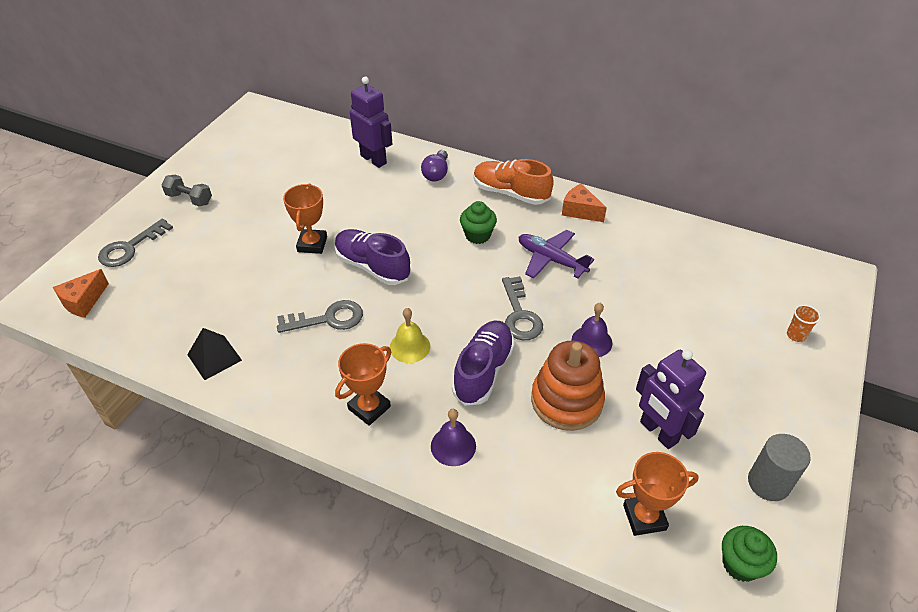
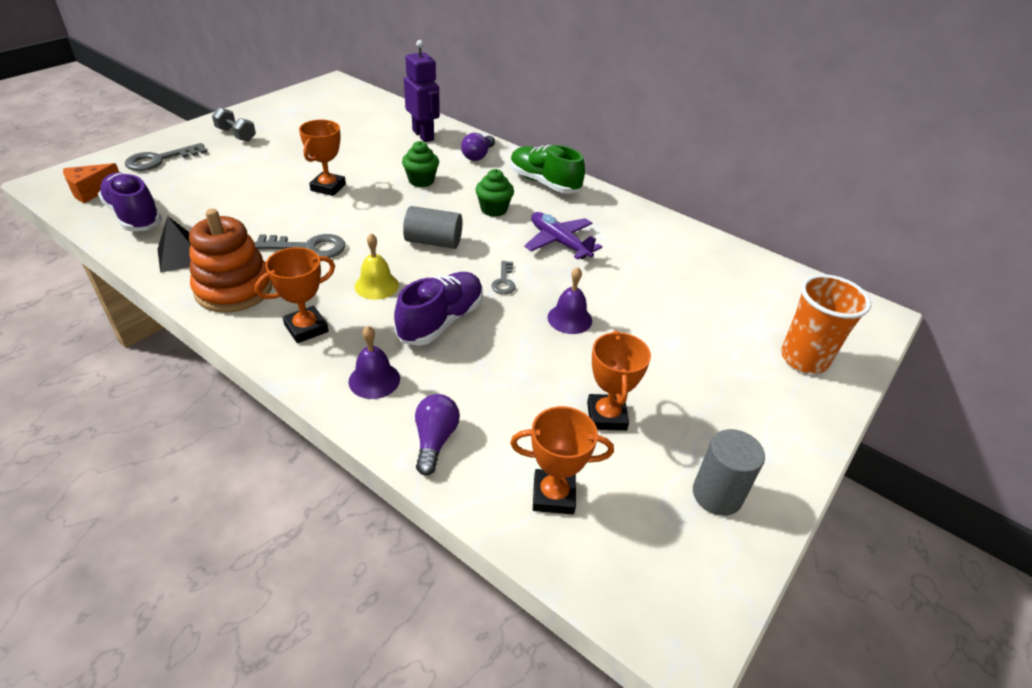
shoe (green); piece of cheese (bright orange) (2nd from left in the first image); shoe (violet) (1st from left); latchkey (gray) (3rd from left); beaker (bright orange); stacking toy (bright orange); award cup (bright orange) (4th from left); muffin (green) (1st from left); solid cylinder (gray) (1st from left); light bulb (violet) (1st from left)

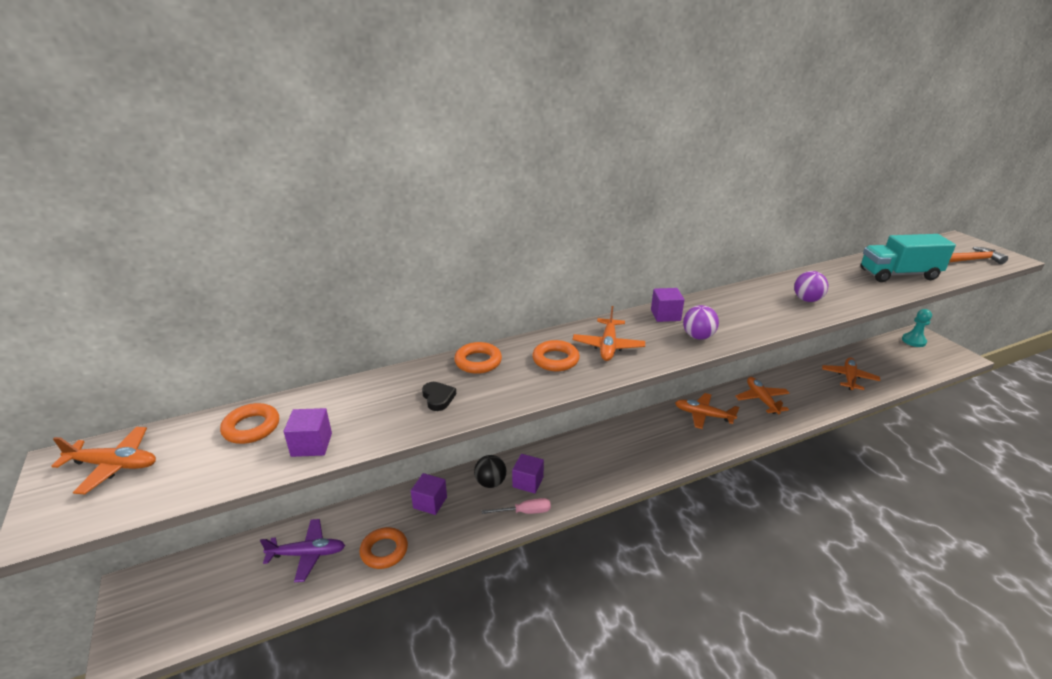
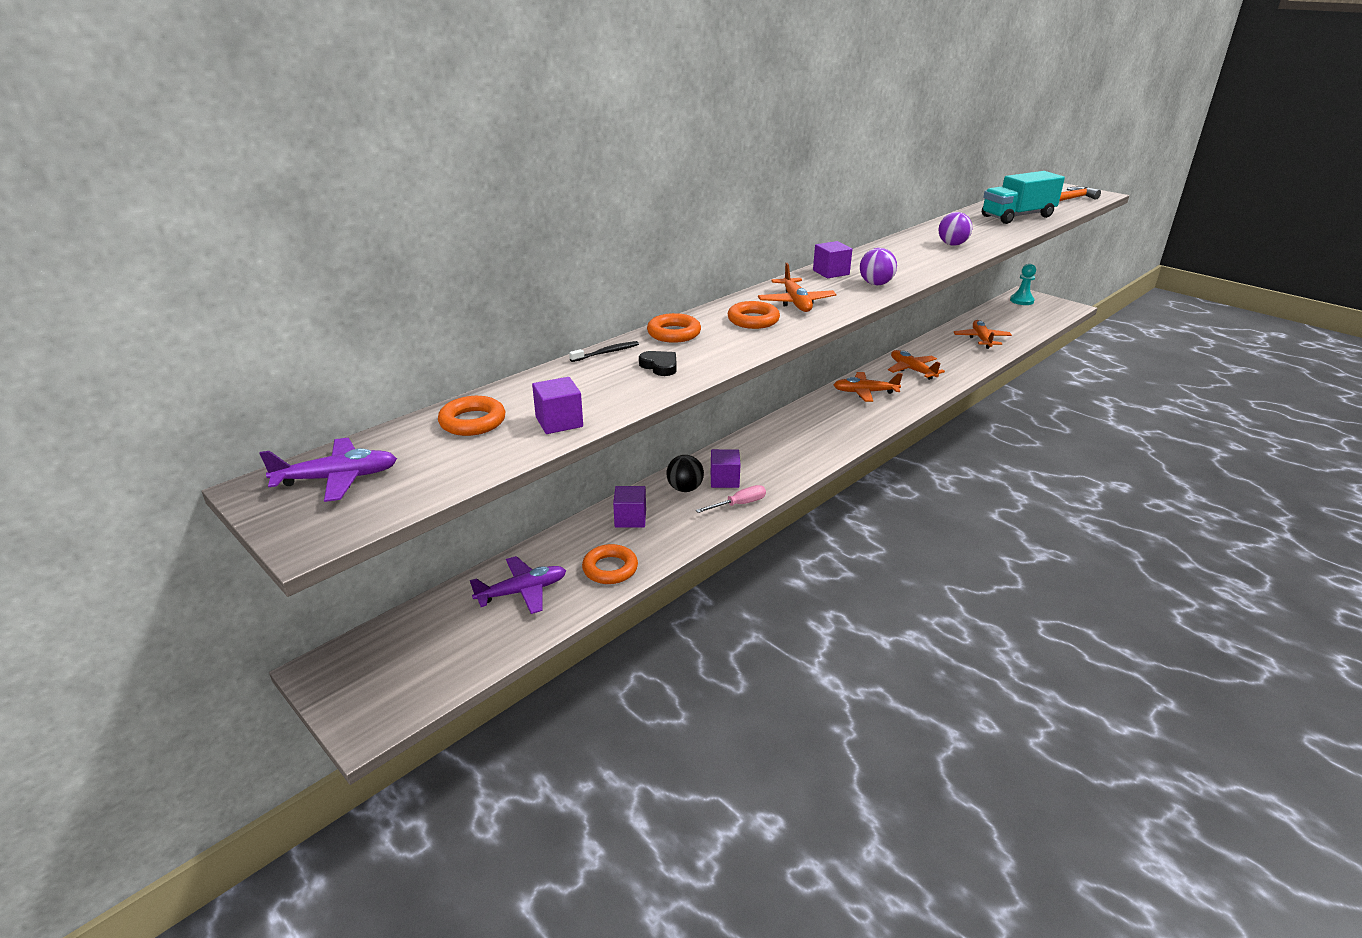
toy plane (violet) (1st from left); tooth brush (jet-black)

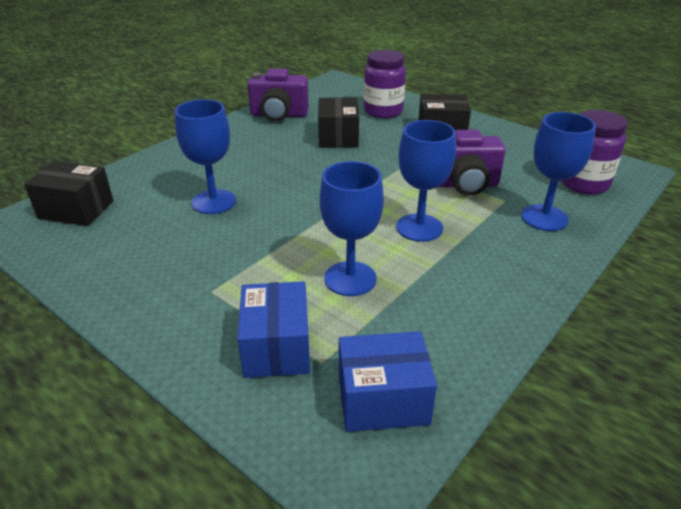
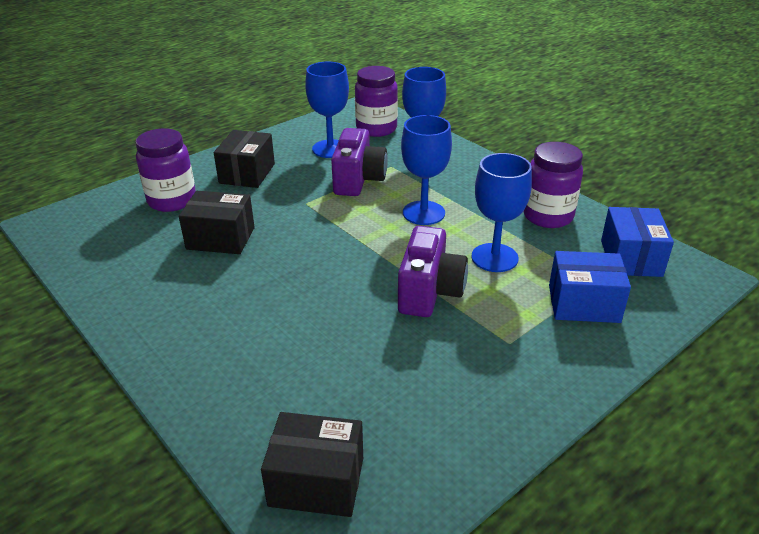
compact camera (violet) (2nd from left); chalice (royal blue) (1st from left); box (jet-black) (3rd from left); jar (violet) (3rd from left)

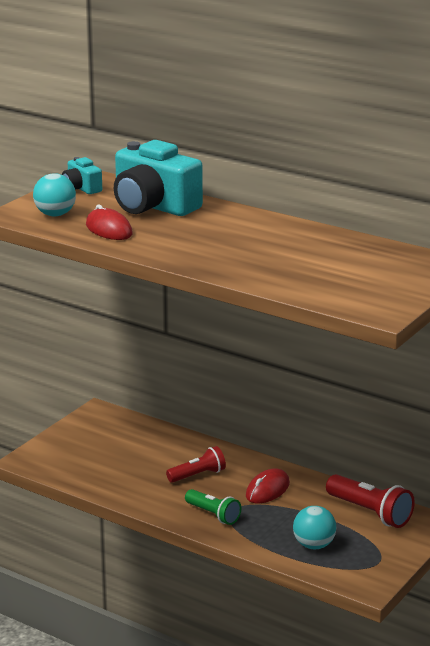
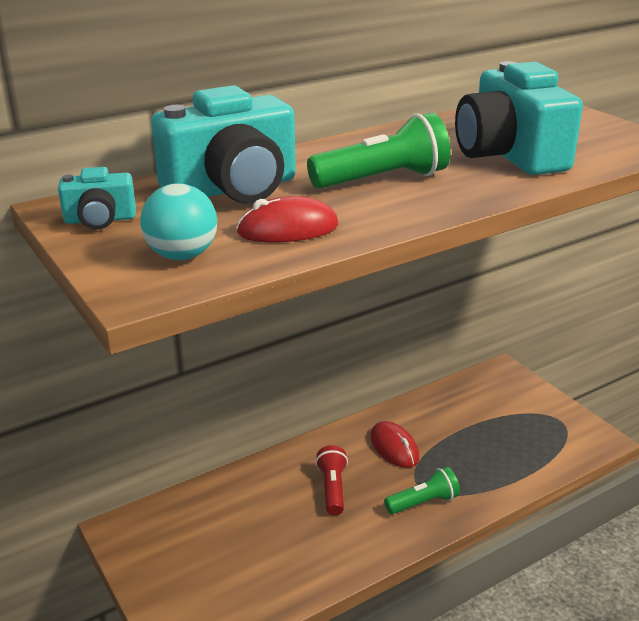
pocket torch (crimson) (2nd from left in the first image); ball (turquoise) (2nd from left in the first image); compact camera (turquoise) (3rd from left); pocket torch (green) (1st from left)

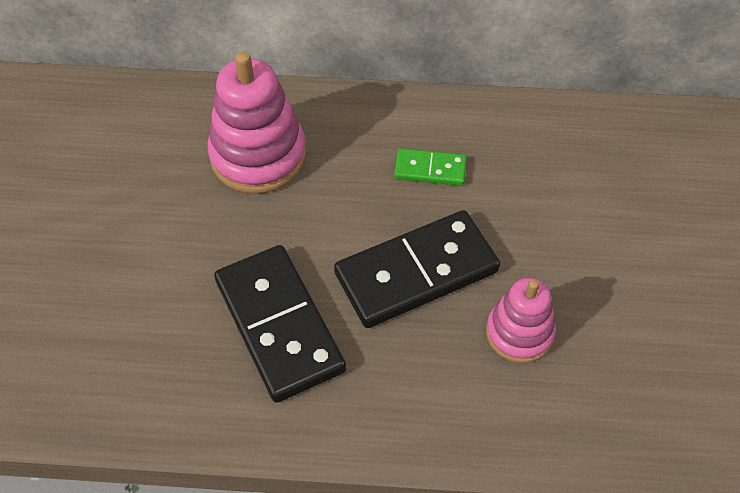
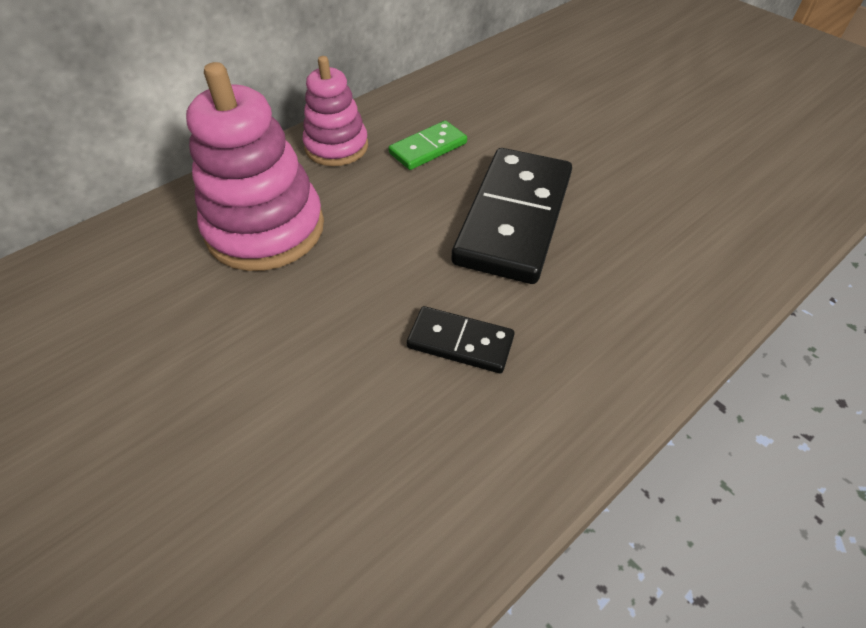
domino (jet-black) (1st from left); stacking toy (pink) (2nd from left)

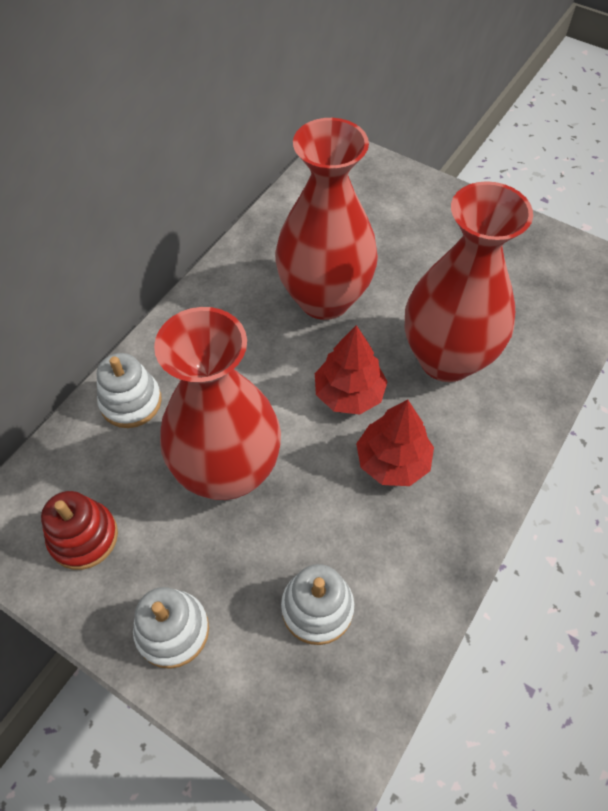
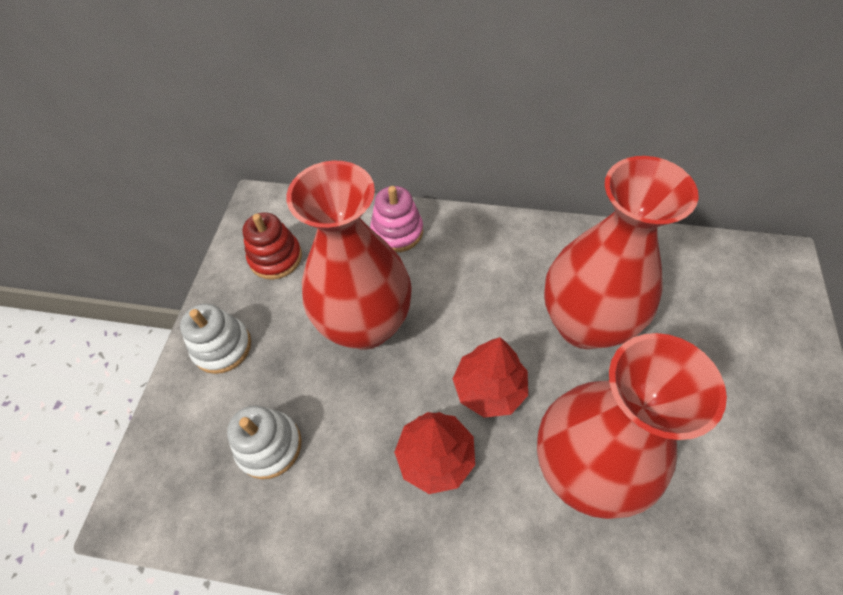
stacking toy (pink)

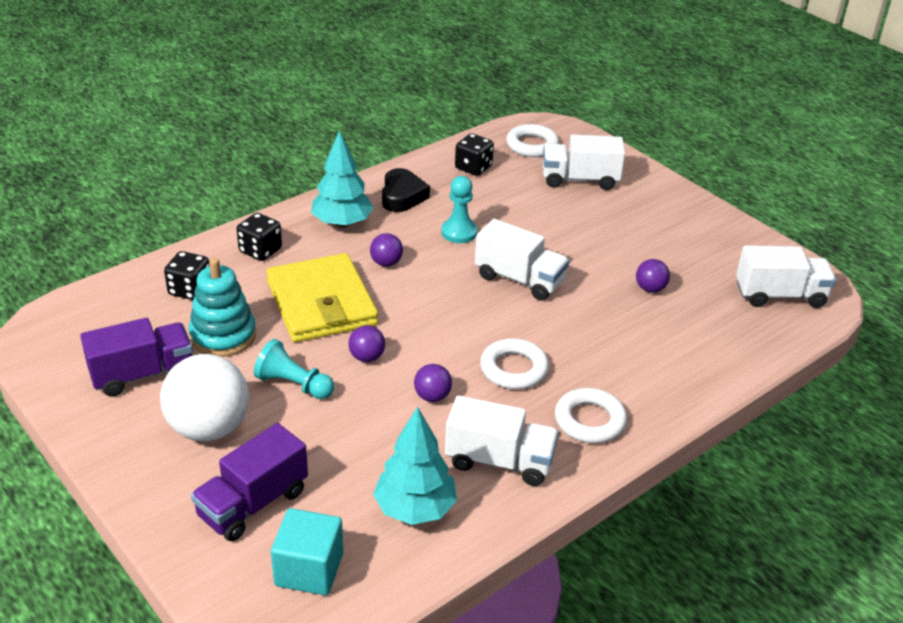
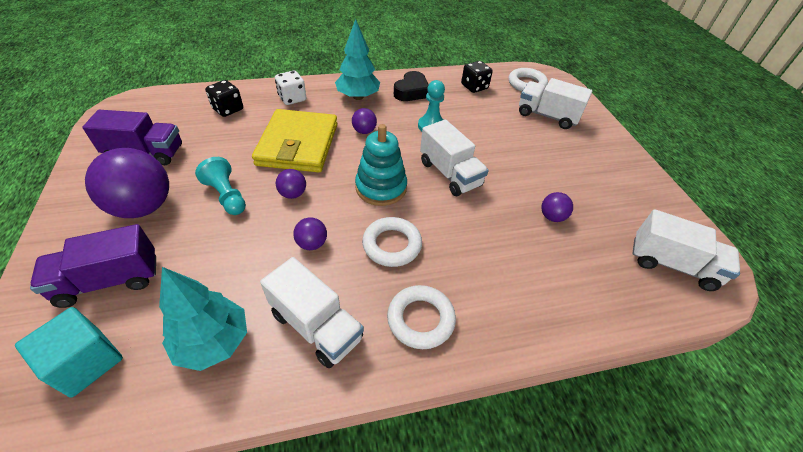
dice (white); stacking toy (turquoise); ball (violet) (1st from left)

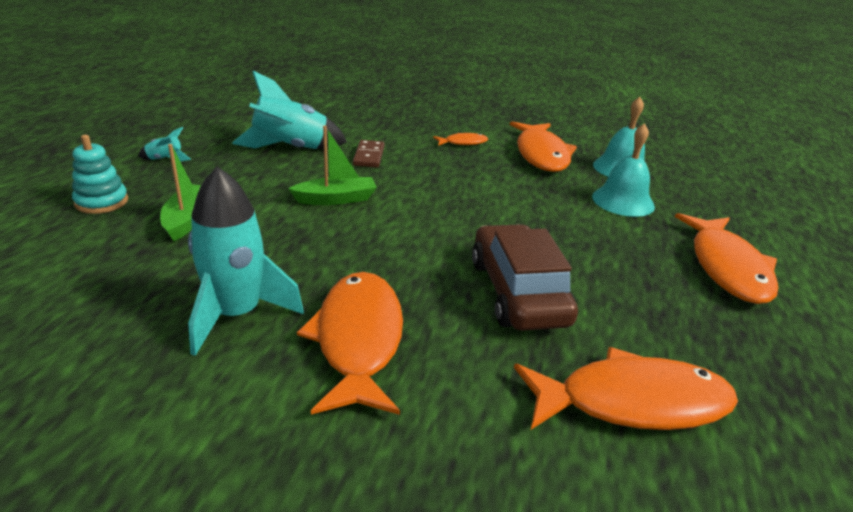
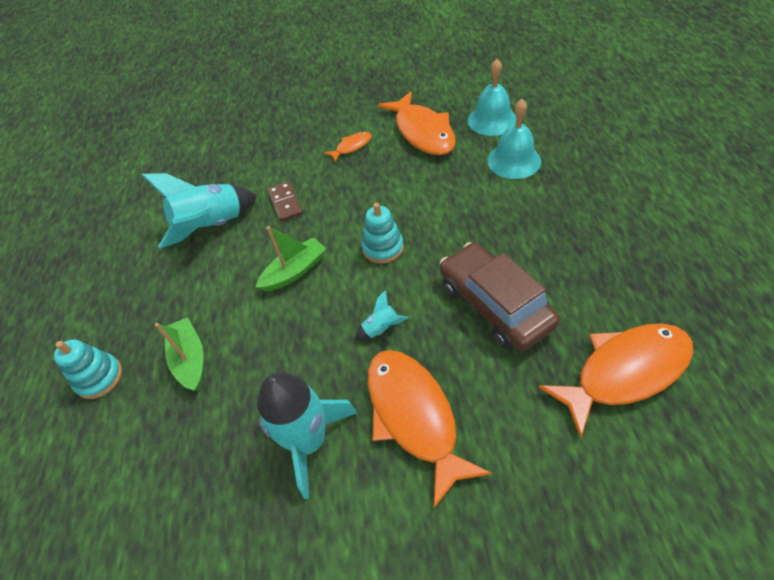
rocket (turquoise) (3rd from left); fish (bright orange) (5th from left in the first image); stacking toy (turquoise) (2nd from left)

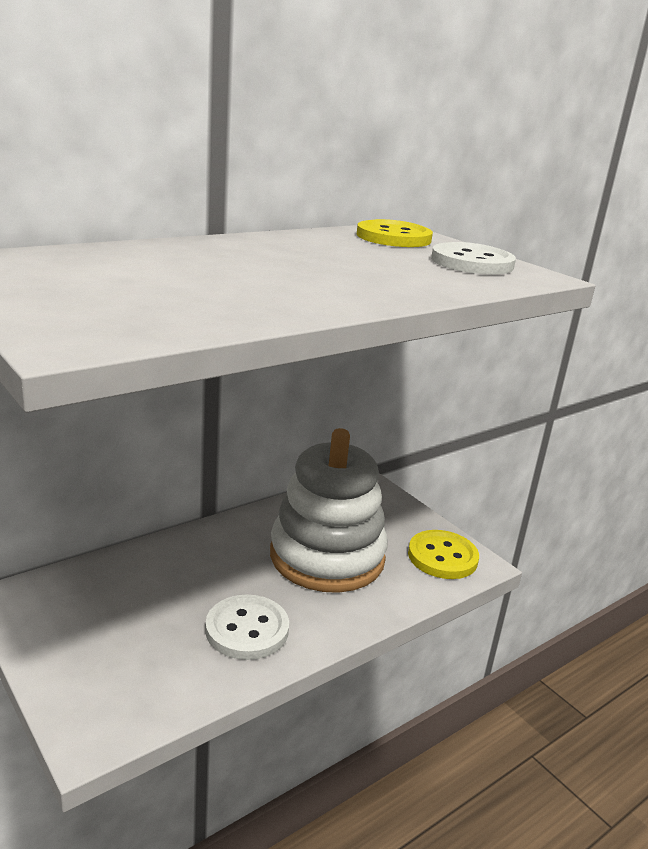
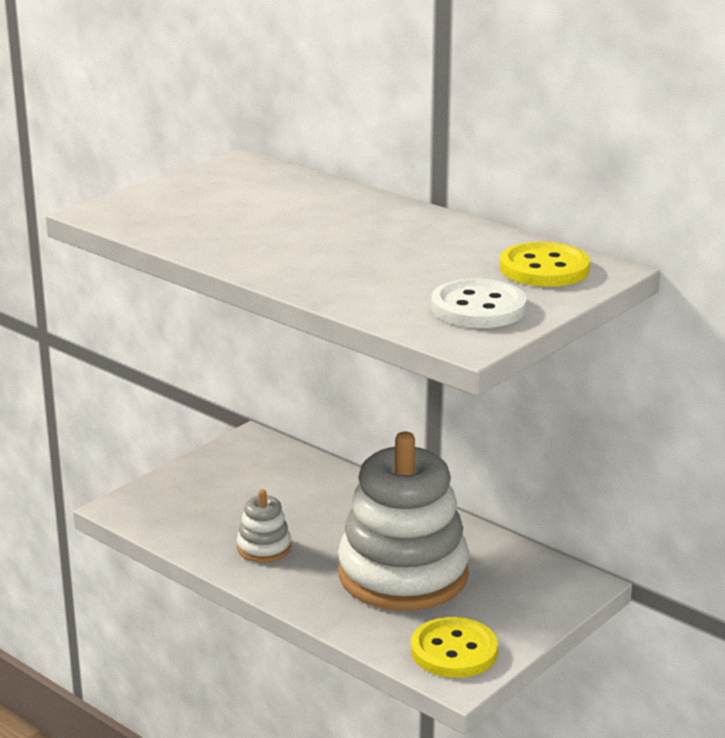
stacking toy (white) (1st from left)

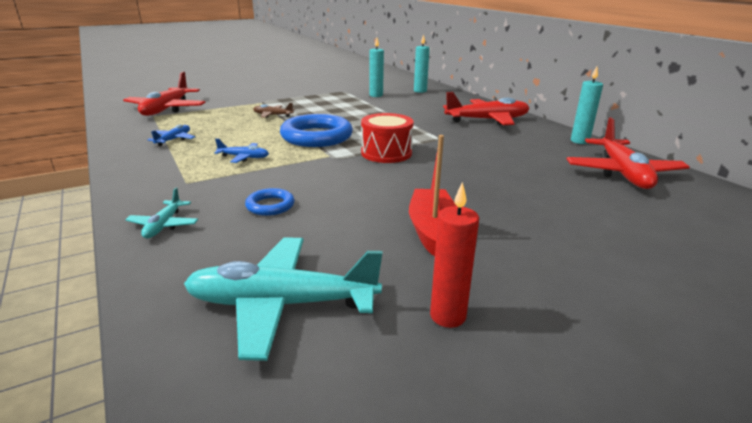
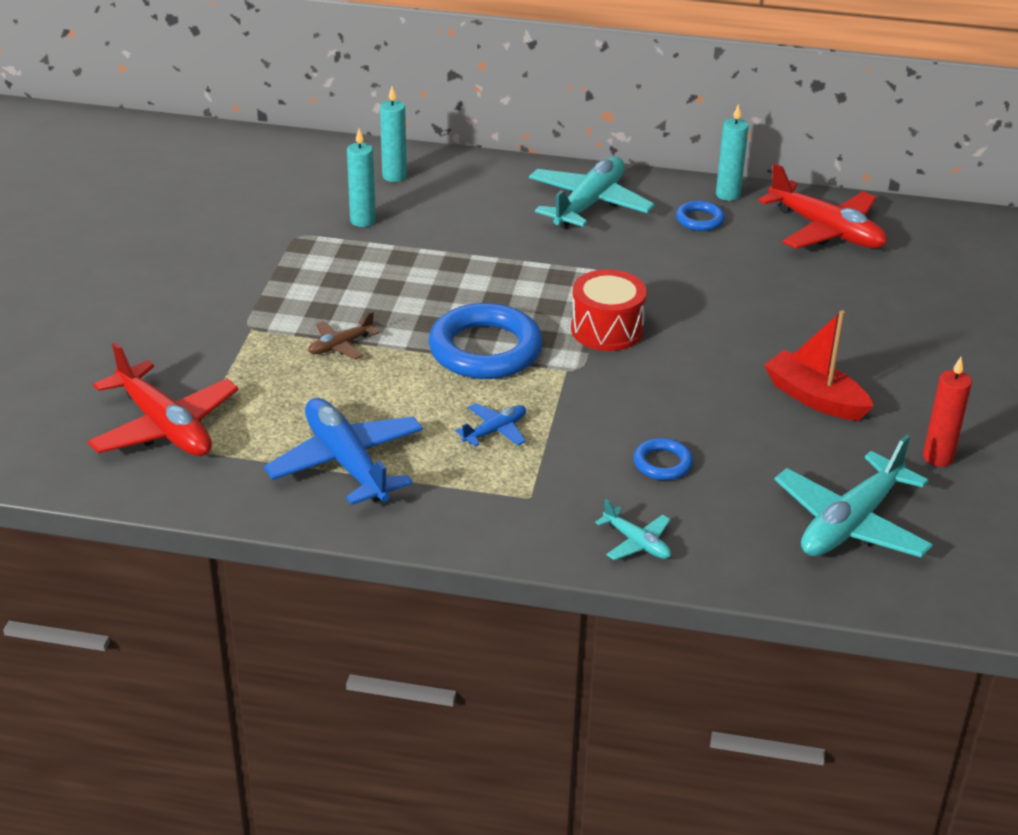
toy plane (turquoise) (1st from left); toy plane (royal blue) (1st from left); torus (royal blue) (3rd from left)

